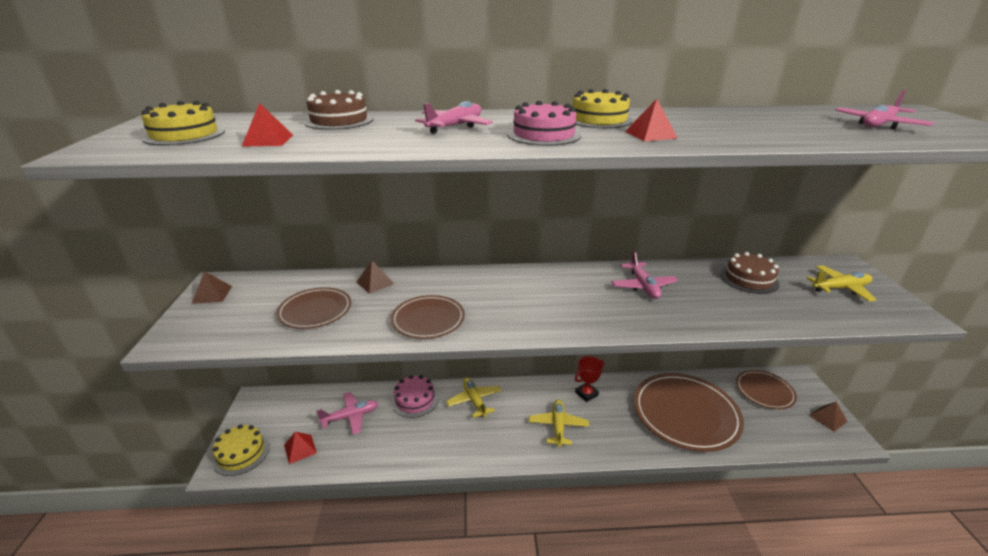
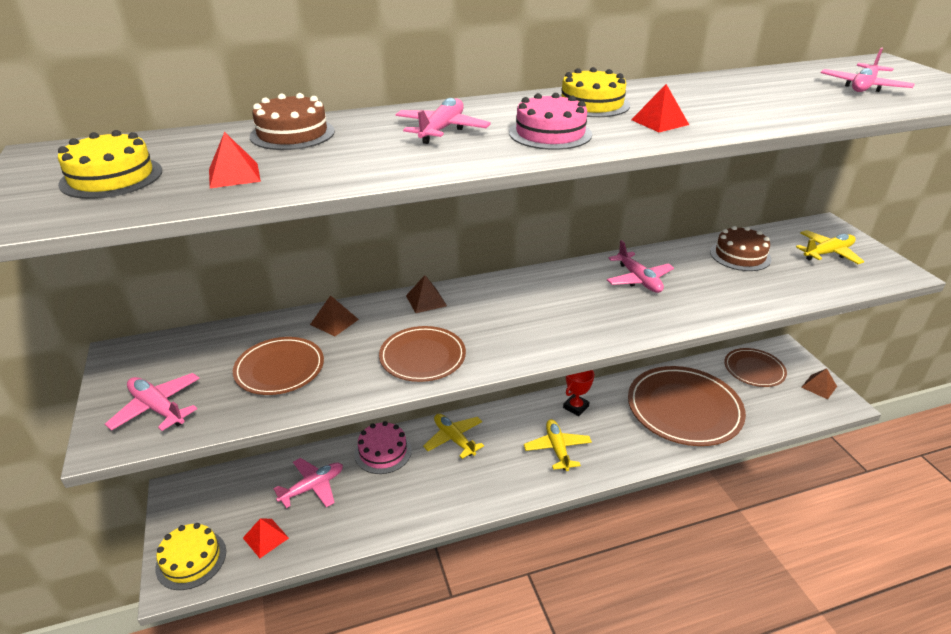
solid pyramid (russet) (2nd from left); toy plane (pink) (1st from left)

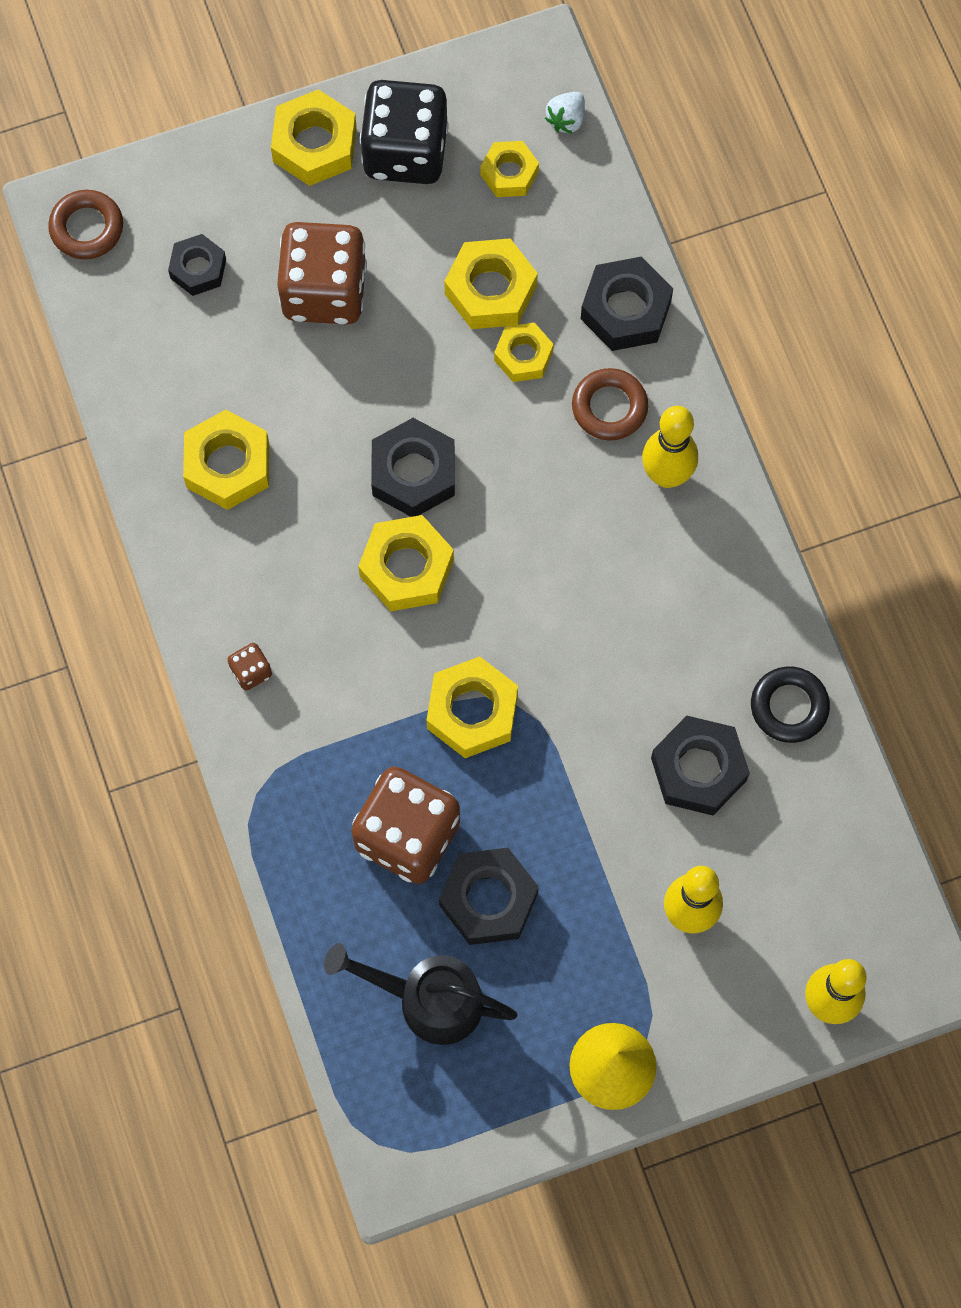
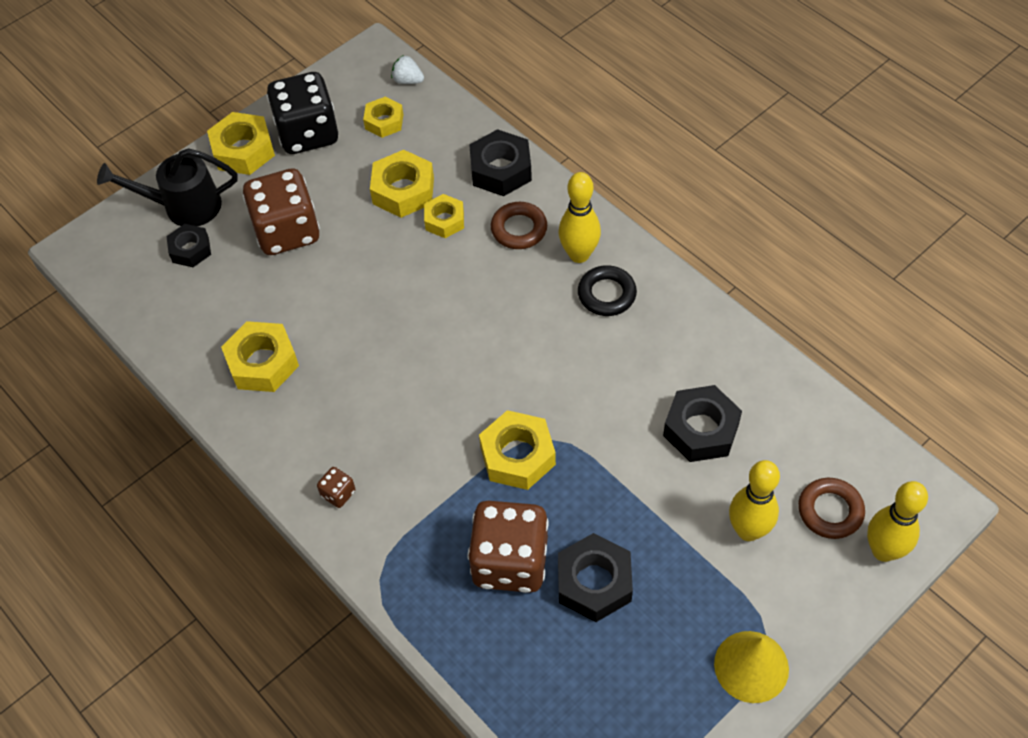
berry (white); torus (russet) (2nd from left); nut (jet-black) (2nd from left in the first image); nut (yellow) (3rd from left in the first image); torus (jet-black); watering pot (jet-black)

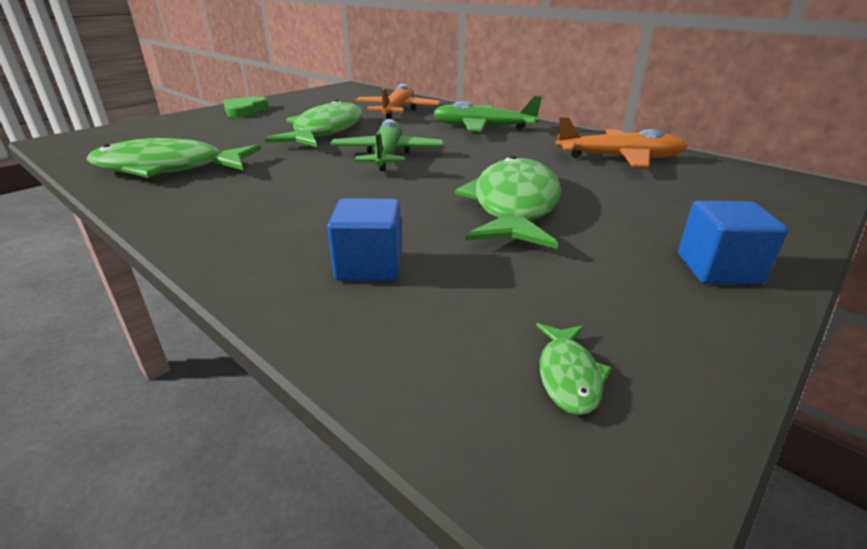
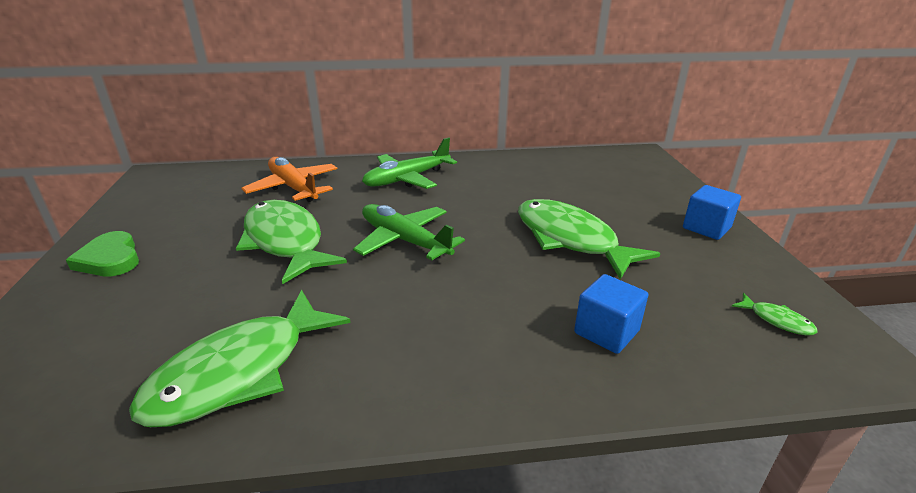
toy plane (bright orange) (2nd from left in the first image)

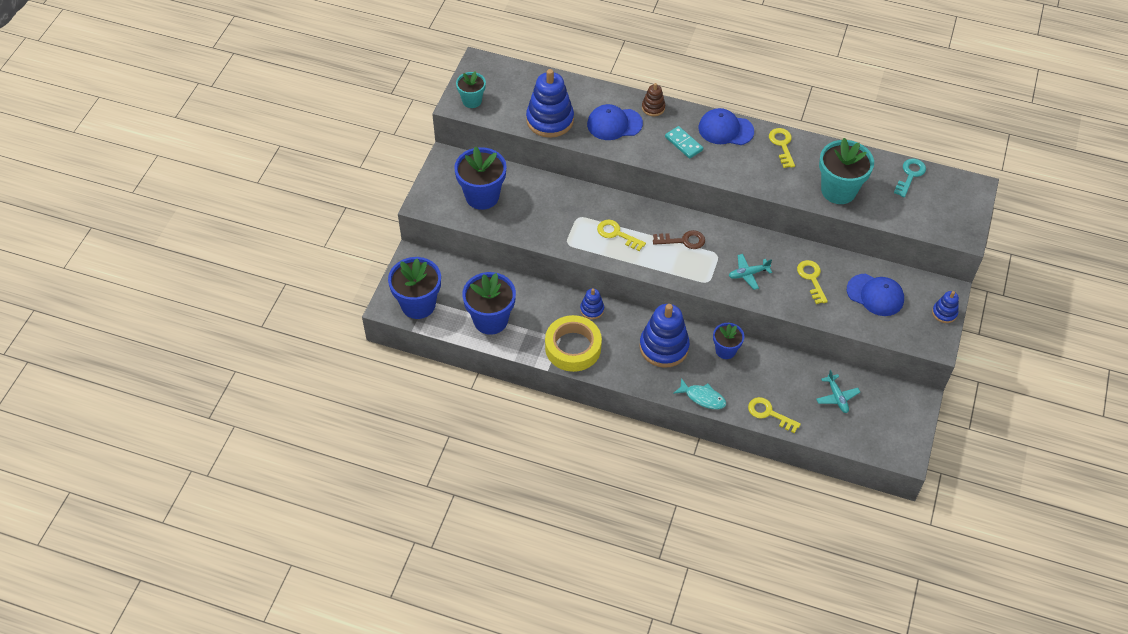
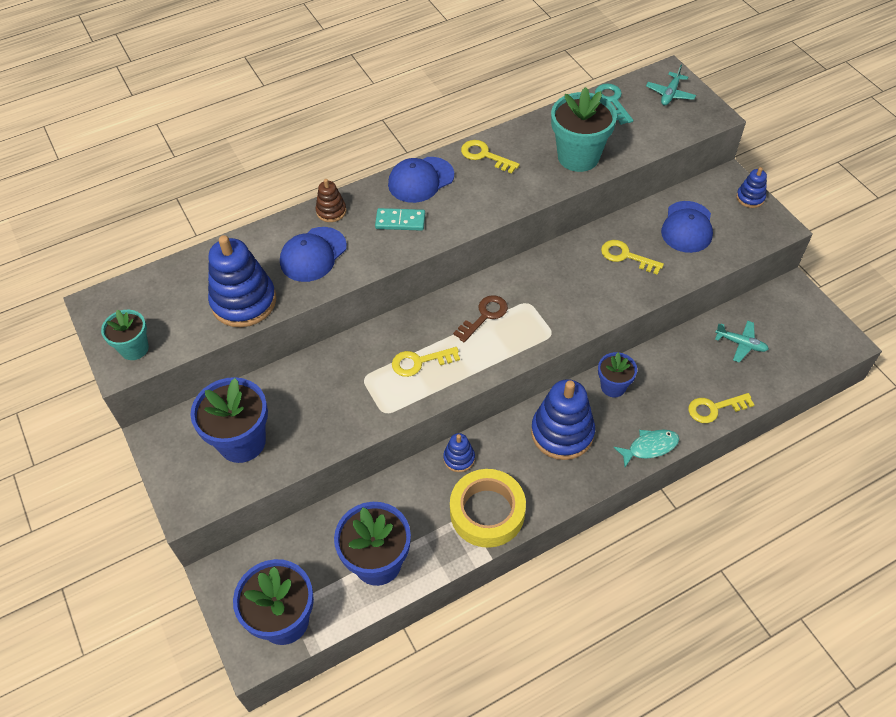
toy plane (turquoise) (1st from left); peaked cap (royal blue) (3rd from left)

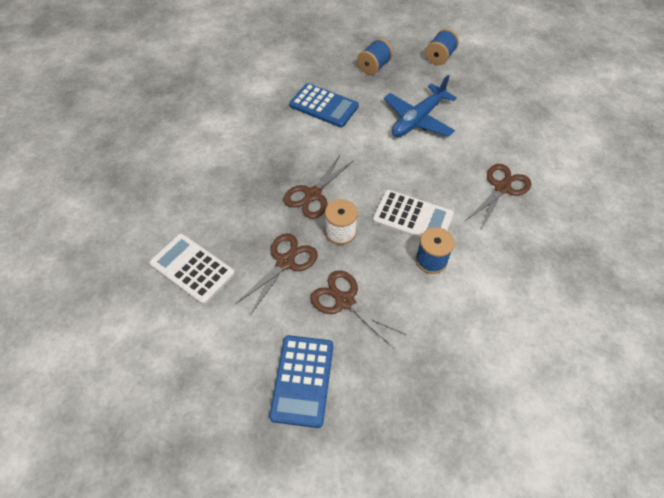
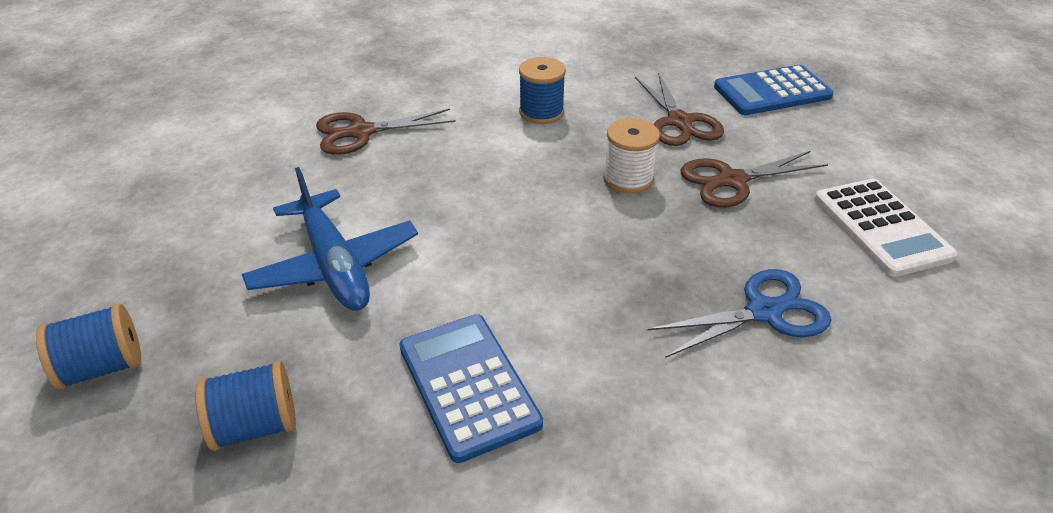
toy plane (royal blue); scissors (russet) (2nd from left in the first image); pocket calculator (white) (2nd from left in the first image); pocket calculator (royal blue) (2nd from left); scissors (royal blue)

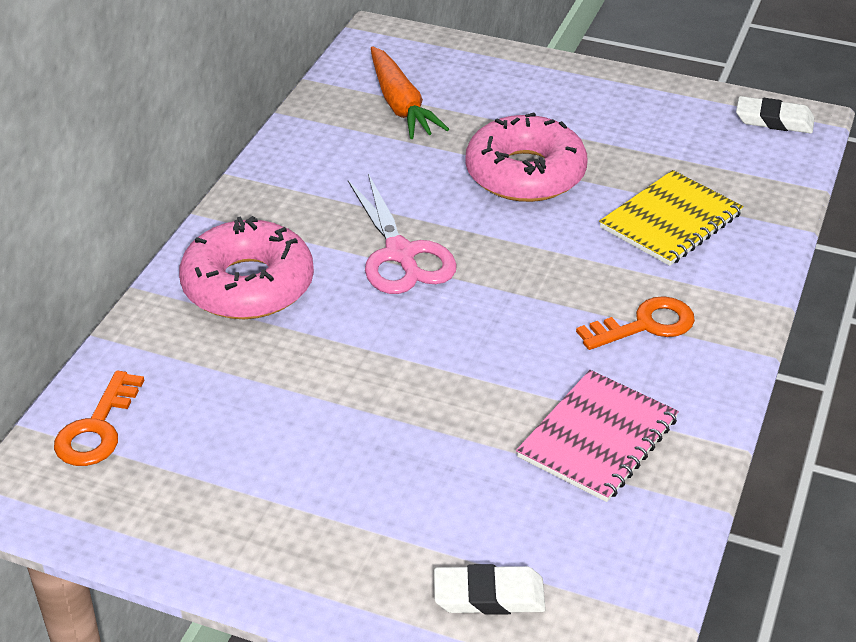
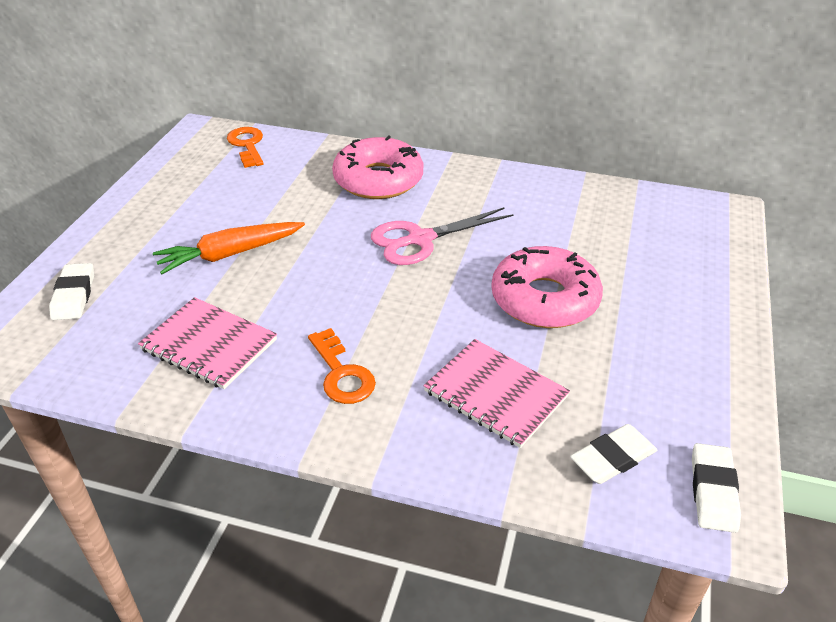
carrot (bright orange); exercise book (pink) (2nd from left); latchkey (bright orange) (1st from left); gum eraser (white) (2nd from left)

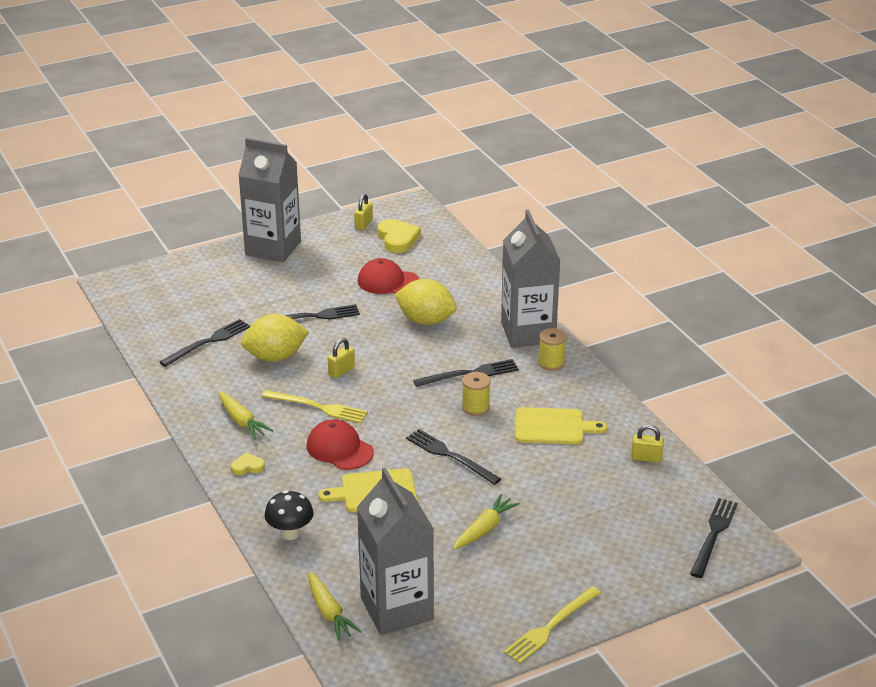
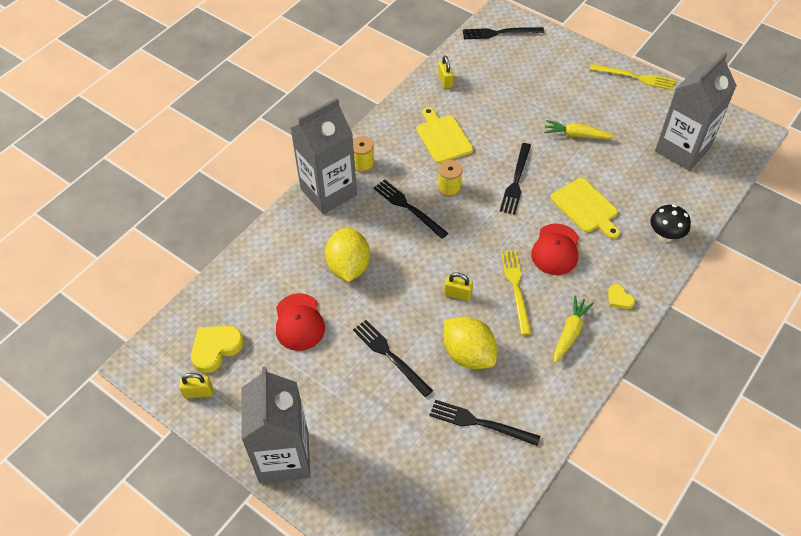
carrot (yellow) (2nd from left in the first image)

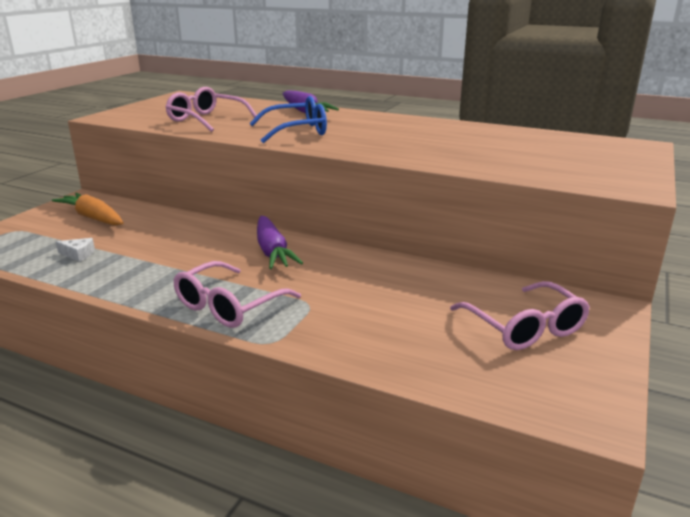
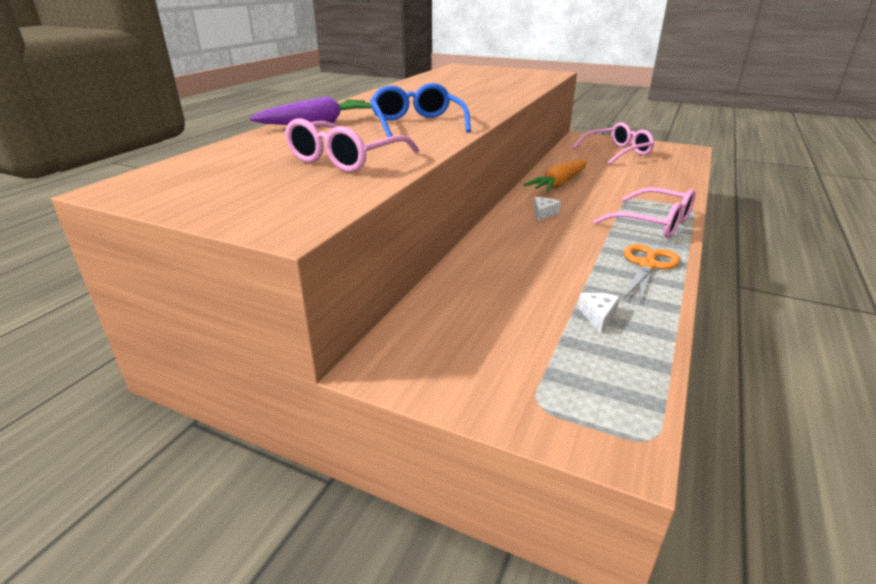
carrot (bright orange); piece of cheese (white) (1st from left); scissors (bright orange)

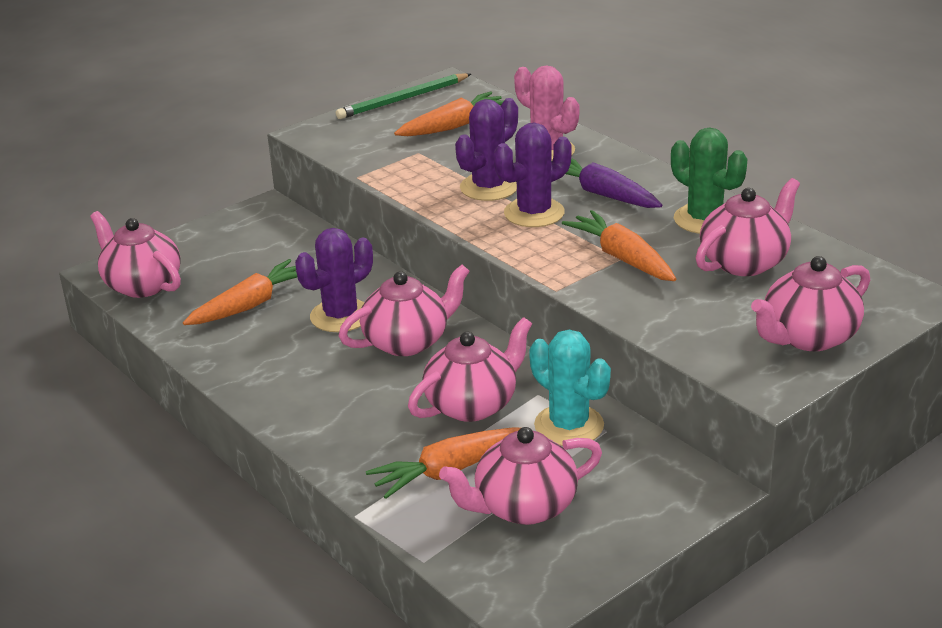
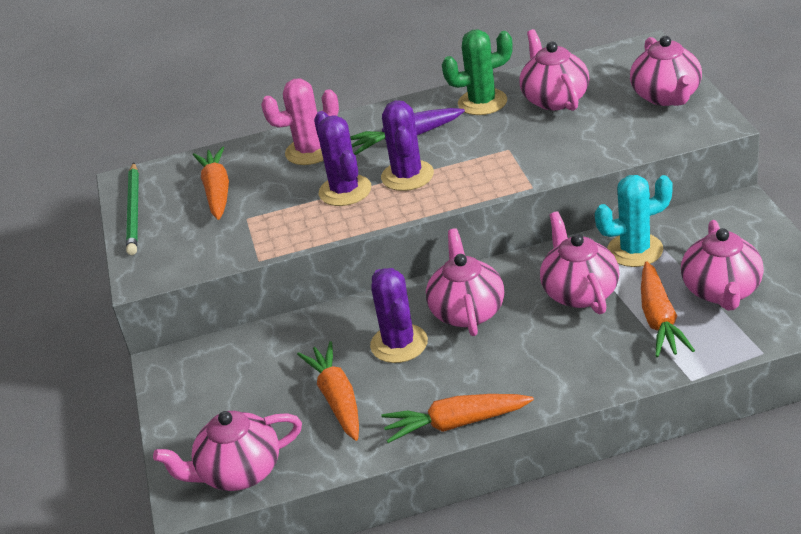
carrot (bright orange) (3rd from left)

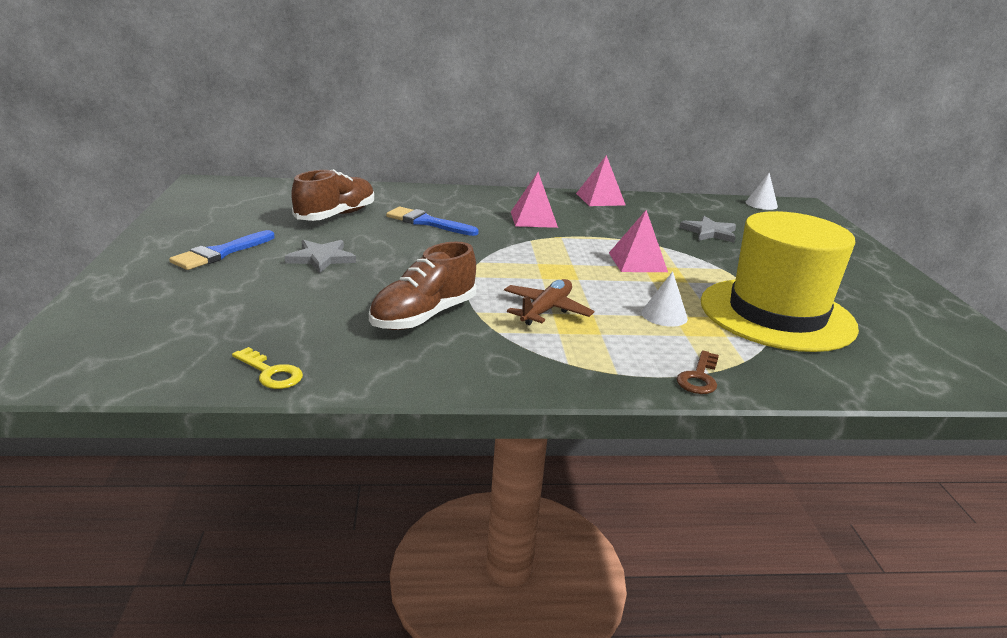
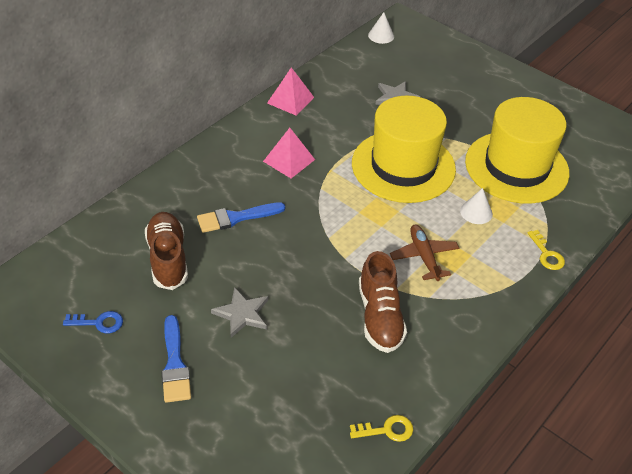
top hat (yellow) (1st from left); latchkey (yellow) (2nd from left); latchkey (royal blue)

